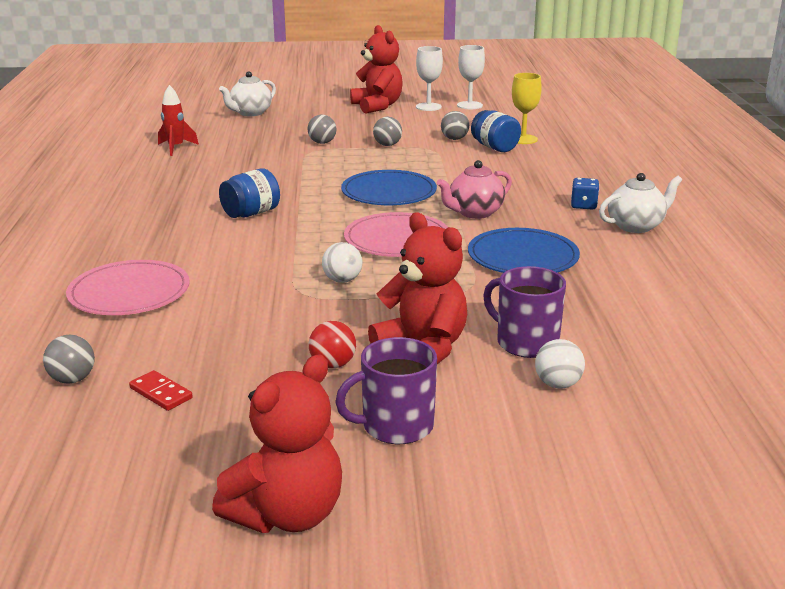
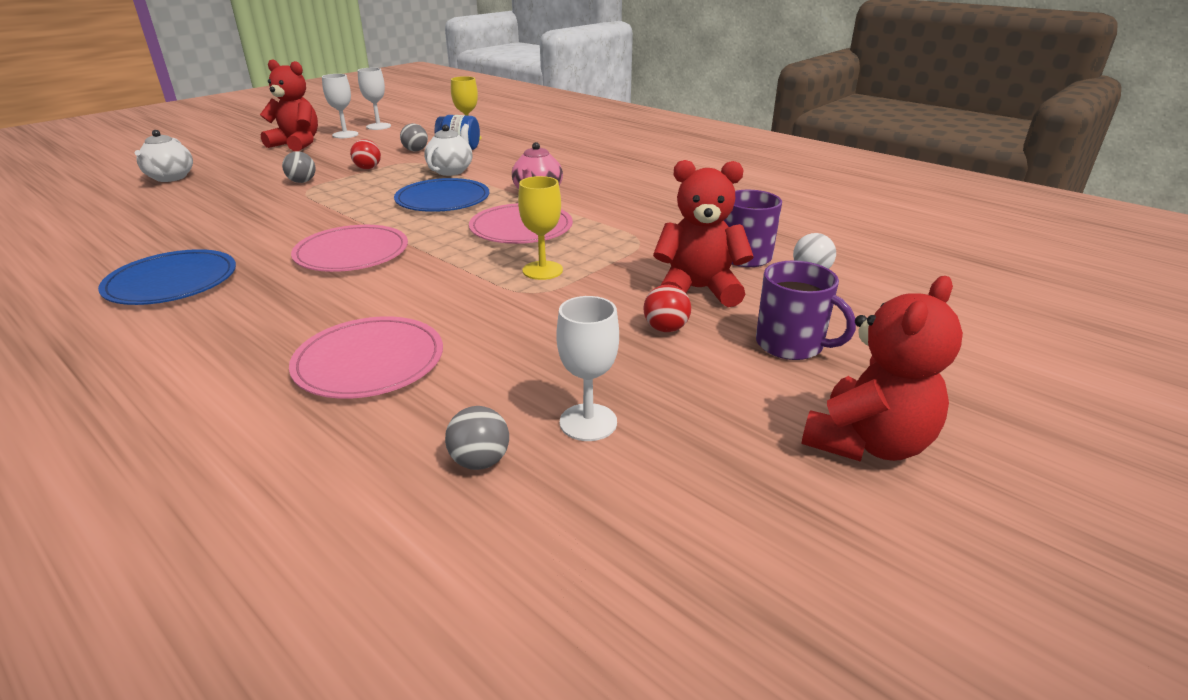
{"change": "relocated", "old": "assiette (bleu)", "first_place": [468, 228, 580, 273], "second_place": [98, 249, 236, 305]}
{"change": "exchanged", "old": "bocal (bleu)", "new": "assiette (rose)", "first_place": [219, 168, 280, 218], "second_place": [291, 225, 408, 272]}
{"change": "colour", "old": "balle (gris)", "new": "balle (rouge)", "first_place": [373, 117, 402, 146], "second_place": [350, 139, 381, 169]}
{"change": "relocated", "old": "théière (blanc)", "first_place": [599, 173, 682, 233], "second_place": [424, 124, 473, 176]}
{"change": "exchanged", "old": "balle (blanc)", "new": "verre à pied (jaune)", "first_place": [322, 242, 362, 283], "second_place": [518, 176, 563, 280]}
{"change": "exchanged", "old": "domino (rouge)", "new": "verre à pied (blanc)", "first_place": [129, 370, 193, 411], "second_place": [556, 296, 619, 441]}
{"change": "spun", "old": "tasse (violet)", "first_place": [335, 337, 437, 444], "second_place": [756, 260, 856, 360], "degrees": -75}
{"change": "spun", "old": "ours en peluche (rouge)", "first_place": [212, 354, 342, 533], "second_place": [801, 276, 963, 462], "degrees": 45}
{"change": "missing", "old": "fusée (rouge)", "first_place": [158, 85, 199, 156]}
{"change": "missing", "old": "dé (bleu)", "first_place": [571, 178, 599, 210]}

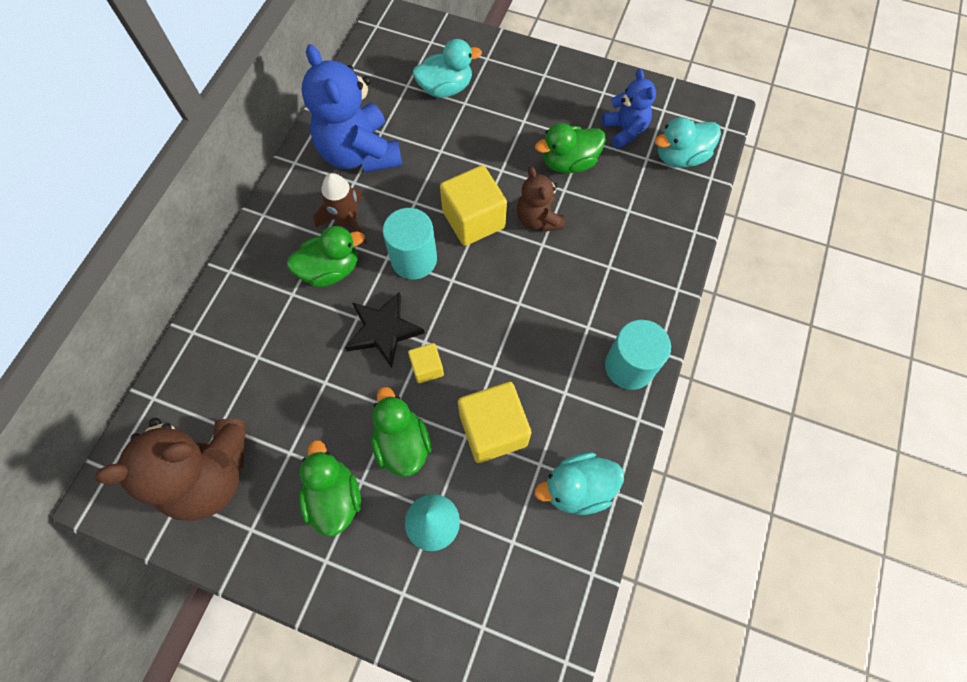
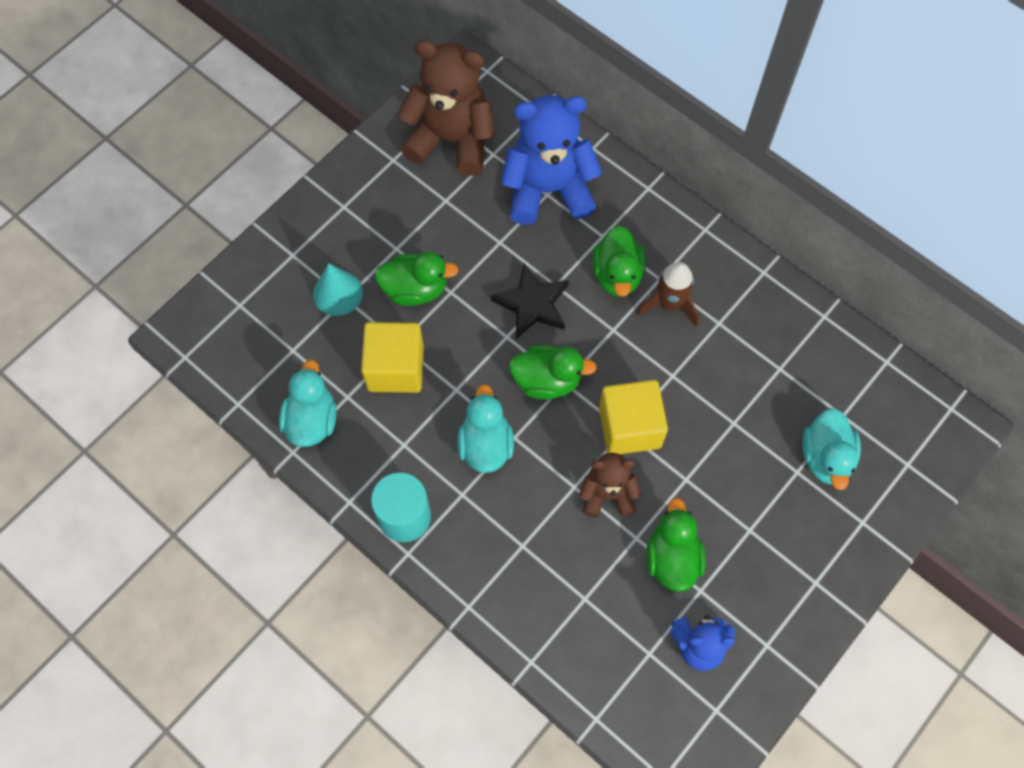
{"change": "spun", "old": "ours en peluche (marron)", "first_place": [95, 418, 246, 521], "second_place": [397, 40, 495, 176], "degrees": 105}
{"change": "relocated", "old": "canard (turquoise)", "first_place": [655, 117, 721, 167], "second_place": [457, 384, 514, 473]}
{"change": "relocated", "old": "ours en peluche (bleu)", "first_place": [301, 44, 403, 173], "second_place": [501, 95, 602, 225]}
{"change": "relocated", "old": "canard (vert)", "first_place": [299, 440, 361, 536], "second_place": [509, 345, 597, 400]}
{"change": "missing", "old": "cylindre (turquoise)", "first_place": [383, 208, 437, 279]}
{"change": "missing", "old": "cube (jaune)", "first_place": [408, 343, 444, 383]}

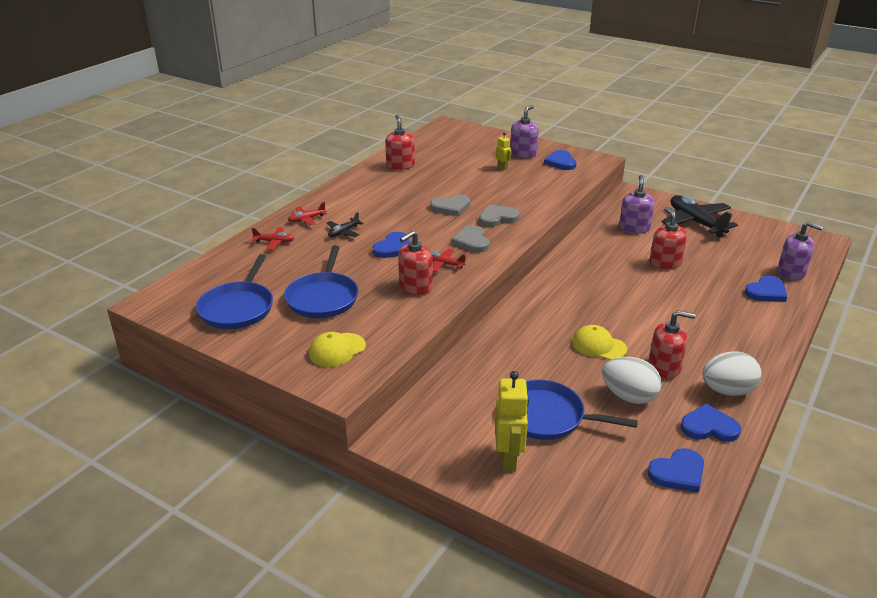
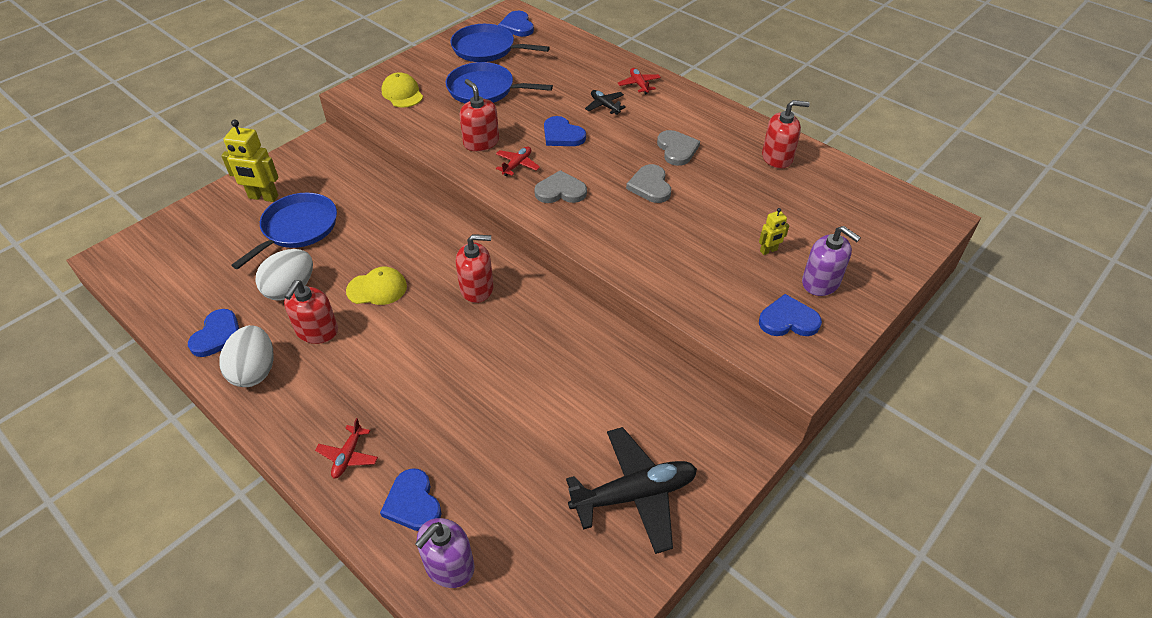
{"change": "relocated", "old": "avion (rouge)", "first_place": [251, 227, 294, 250], "second_place": [315, 418, 378, 479]}
{"change": "spun", "old": "casquette (jaune)", "first_place": [572, 325, 627, 360], "second_place": [346, 267, 407, 305], "degrees": 45}
{"change": "relocated", "old": "distributeur de savon (rouge)", "first_place": [649, 207, 687, 270], "second_place": [456, 234, 494, 303]}
{"change": "relocated", "old": "cœur (bleu)", "first_place": [648, 448, 704, 493], "second_place": [498, 11, 534, 37]}
{"change": "relocated", "old": "cœur (gris)", "first_place": [479, 204, 519, 227], "second_place": [657, 130, 700, 166]}
{"change": "missing", "old": "distributeur de savon (violet)", "first_place": [619, 175, 655, 234]}

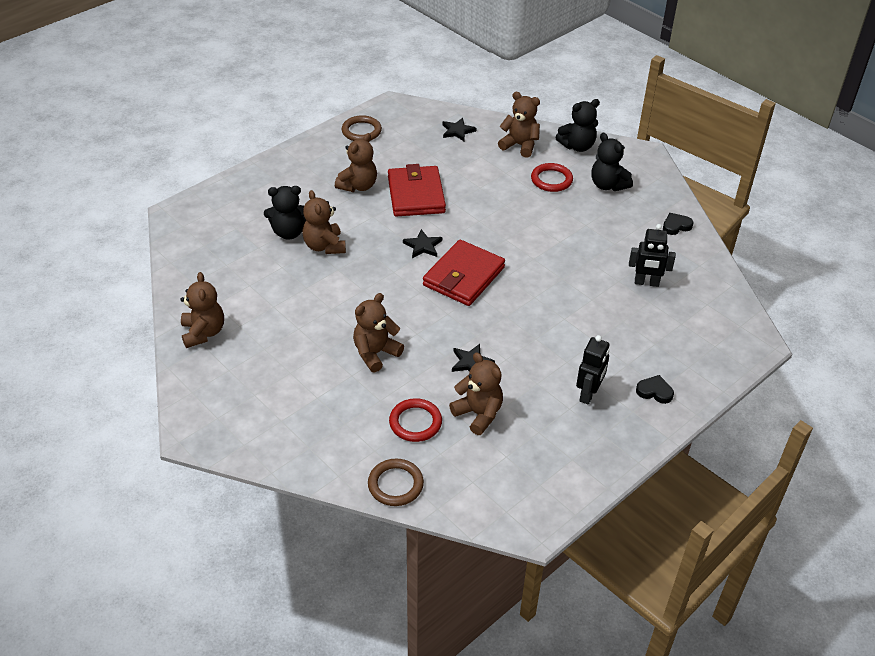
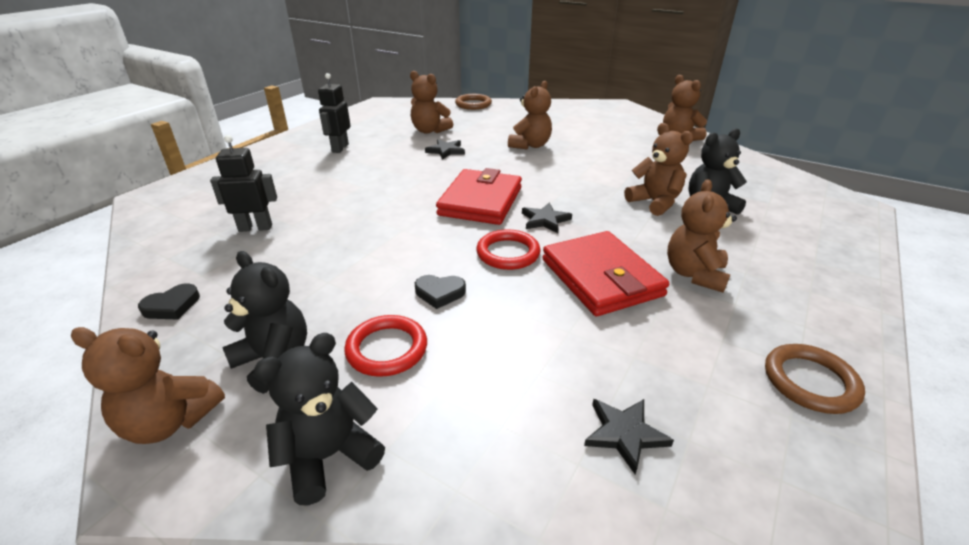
{"change": "relocated", "old": "ours en peluche (marron)", "first_place": [498, 92, 540, 158], "second_place": [71, 327, 225, 444]}
{"change": "relocated", "old": "cœur (noir)", "first_place": [636, 375, 674, 404], "second_place": [415, 275, 466, 309]}
{"change": "relocated", "old": "anneau (rouge)", "first_place": [389, 398, 442, 442], "second_place": [476, 229, 540, 270]}

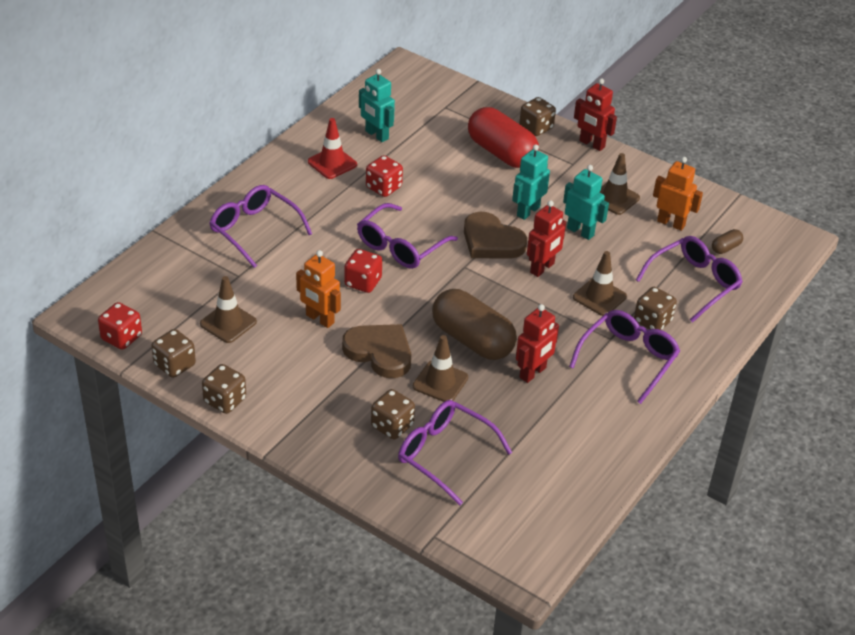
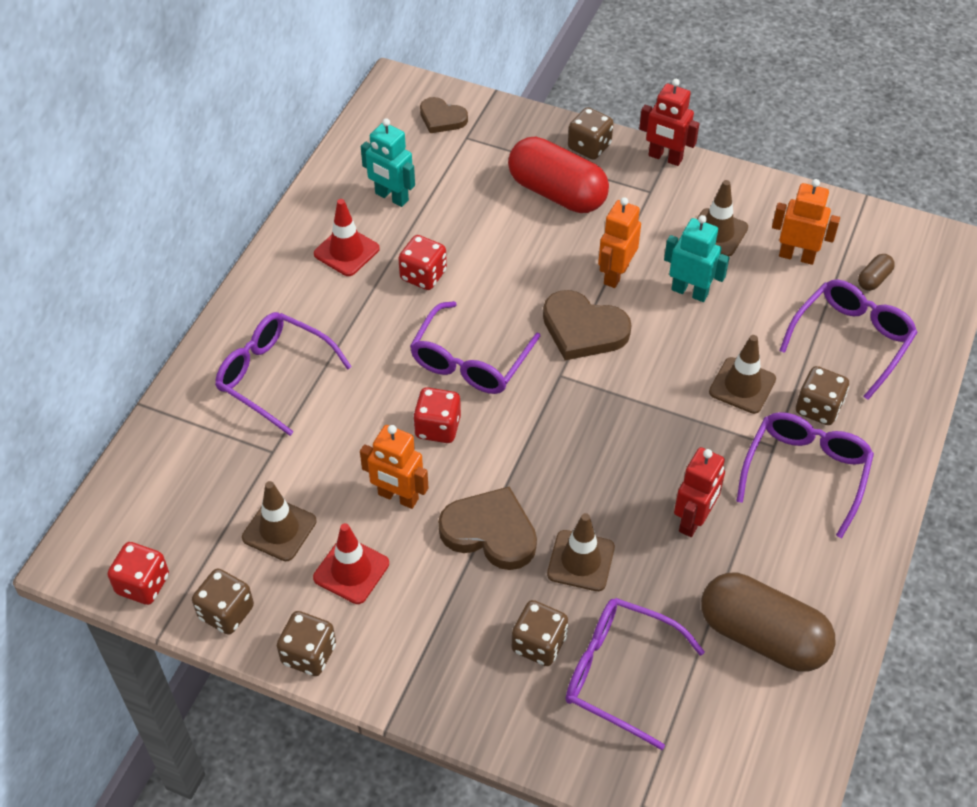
{"change": "appeared", "new": "cône de chantier (rouge)", "second_place": [313, 523, 389, 604]}
{"change": "appeared", "new": "cœur (marron)", "second_place": [420, 97, 468, 133]}
{"change": "colour", "old": "robot (turquoise)", "new": "robot (orange)", "first_place": [512, 144, 550, 220], "second_place": [598, 197, 641, 288]}
{"change": "relocated", "old": "gélule (marron)", "first_place": [432, 289, 517, 360], "second_place": [701, 573, 836, 672]}
{"change": "missing", "old": "robot (rouge)", "first_place": [527, 200, 566, 277]}

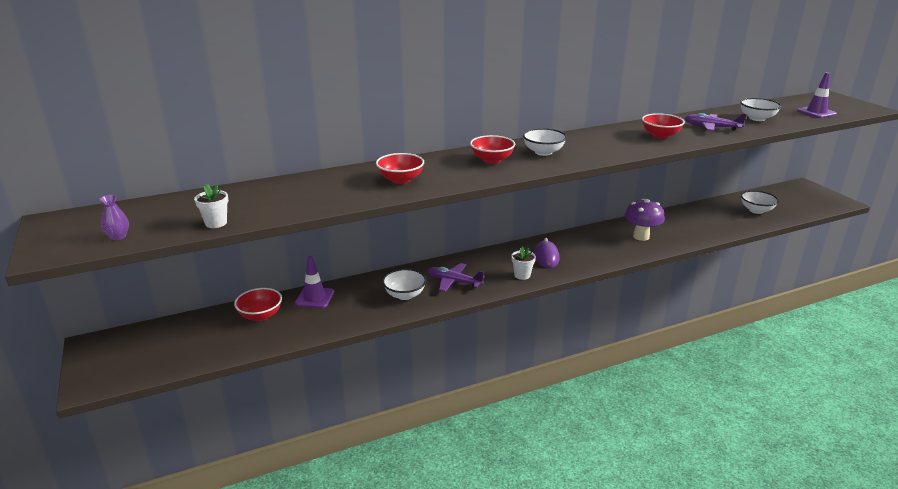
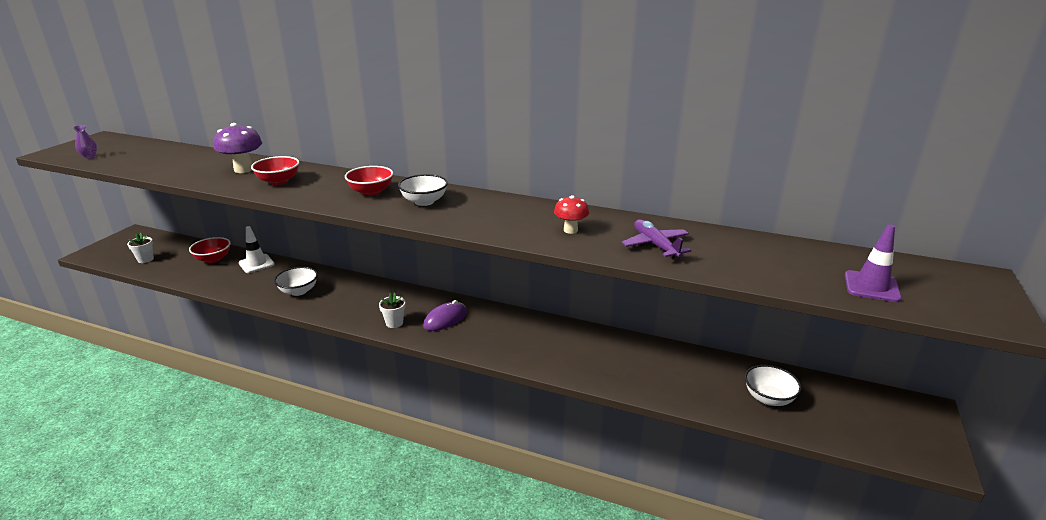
{"change": "relocated", "old": "pot de fleurs (blanc)", "first_place": [194, 184, 228, 228], "second_place": [127, 233, 154, 263]}
{"change": "relocated", "old": "champignon (violet)", "first_place": [624, 199, 665, 241], "second_place": [214, 123, 262, 173]}
{"change": "colour", "old": "cône de chantier (violet)", "new": "cône de chantier (blanc)", "first_place": [295, 256, 334, 308], "second_place": [239, 226, 275, 273]}
{"change": "exchanged", "old": "bol (rouge)", "new": "champignon (rouge)", "first_place": [642, 113, 685, 139], "second_place": [554, 196, 589, 234]}
{"change": "missing", "old": "avion (violet)", "first_place": [427, 263, 485, 292]}
{"change": "missing", "old": "bol (blanc)", "first_place": [740, 98, 782, 121]}

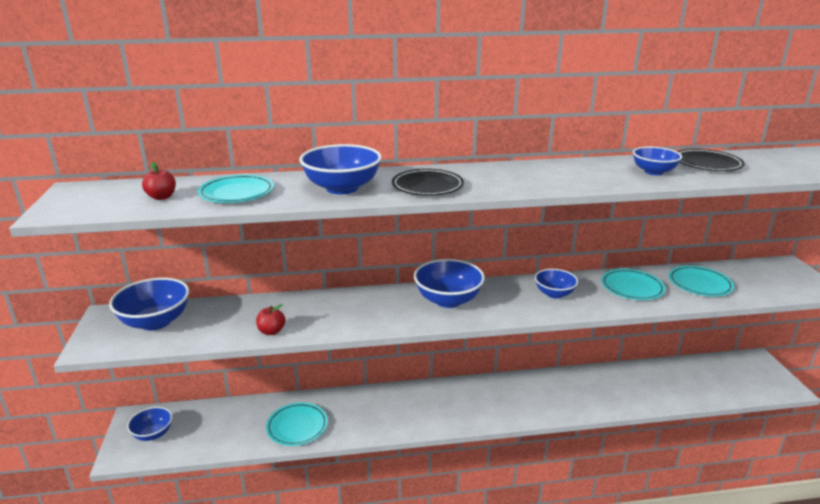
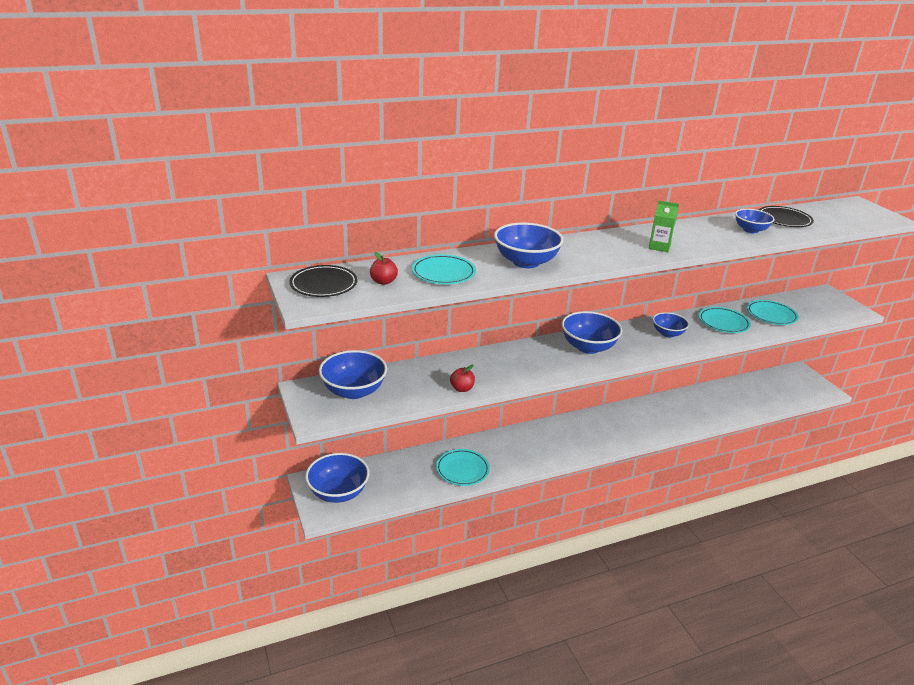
{"change": "relocated", "old": "assiette (noir)", "first_place": [392, 169, 464, 196], "second_place": [289, 265, 358, 297]}
{"change": "size", "old": "bol (bleu)", "first_place": [127, 407, 173, 441], "second_place": [305, 453, 369, 503], "factor": 1.62}
{"change": "appeared", "new": "brique de lait (vert)", "second_place": [649, 200, 679, 252]}

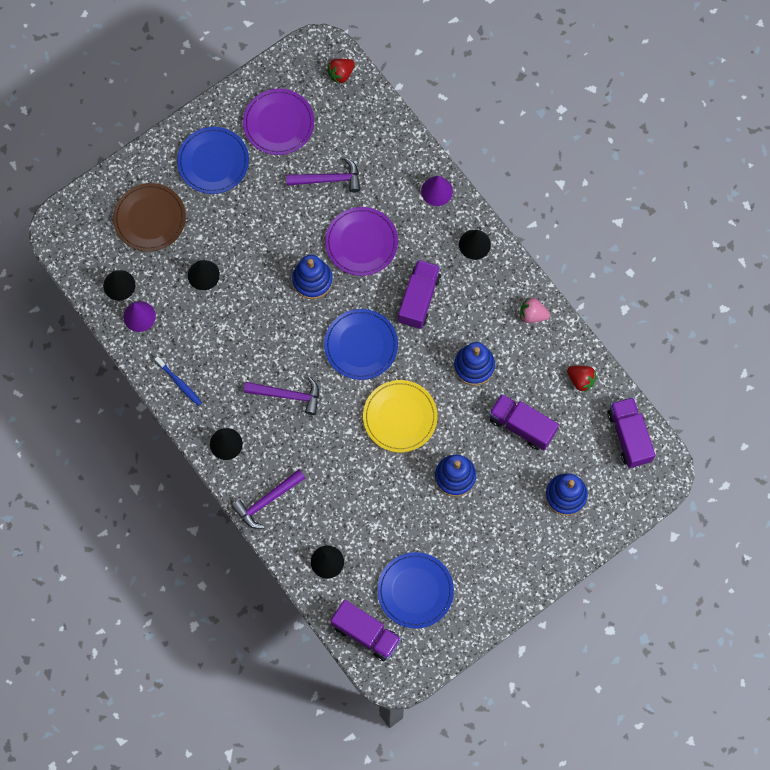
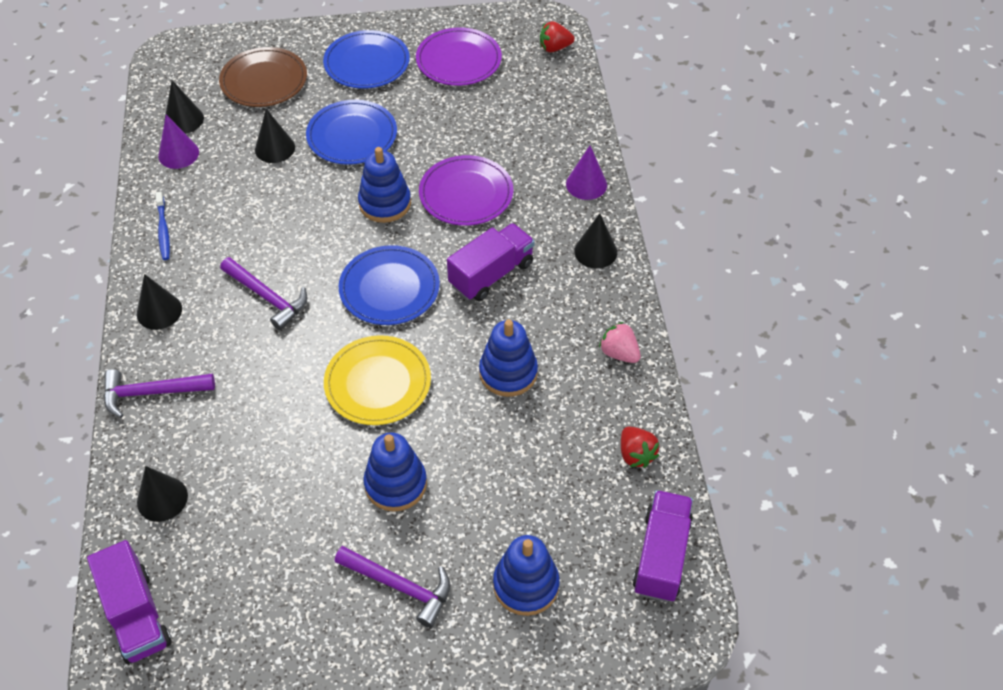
{"change": "relocated", "old": "assiette (bleu)", "first_place": [377, 552, 454, 629], "second_place": [306, 100, 397, 165]}
{"change": "relocated", "old": "marteau (violet)", "first_place": [286, 157, 360, 193], "second_place": [334, 546, 450, 628]}
{"change": "missing", "old": "camion (violet)", "first_place": [489, 394, 559, 450]}

